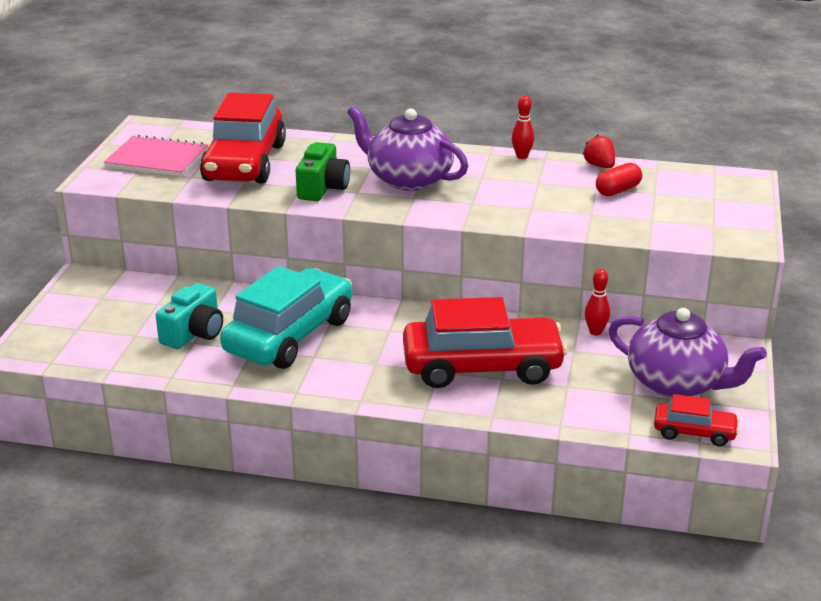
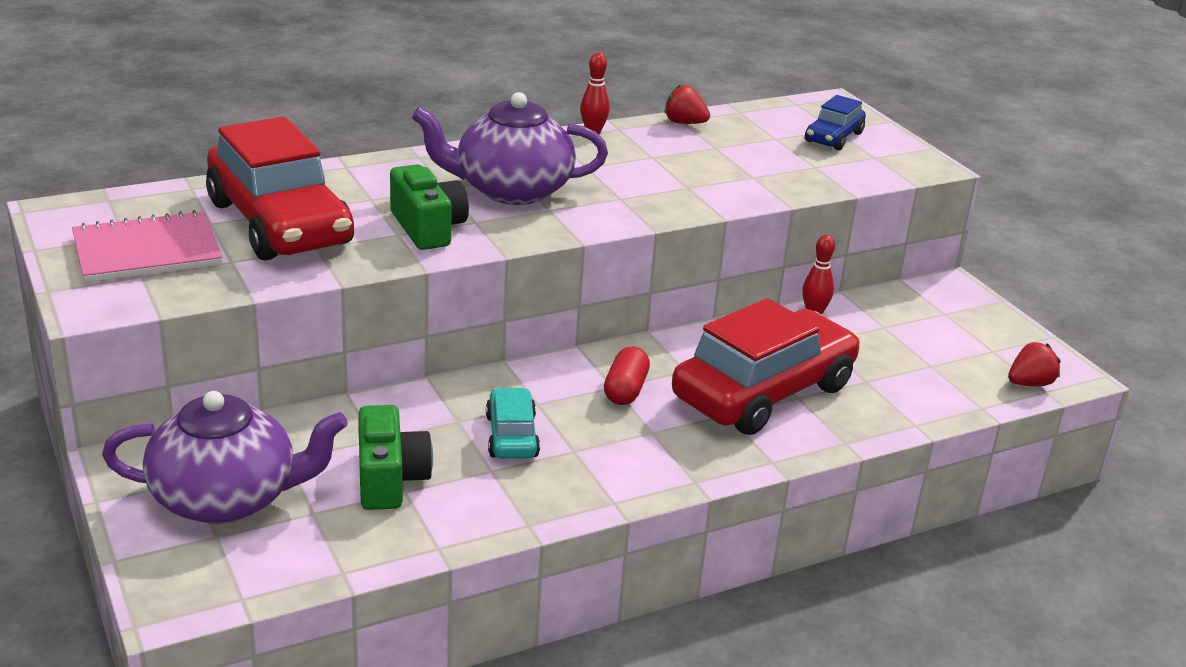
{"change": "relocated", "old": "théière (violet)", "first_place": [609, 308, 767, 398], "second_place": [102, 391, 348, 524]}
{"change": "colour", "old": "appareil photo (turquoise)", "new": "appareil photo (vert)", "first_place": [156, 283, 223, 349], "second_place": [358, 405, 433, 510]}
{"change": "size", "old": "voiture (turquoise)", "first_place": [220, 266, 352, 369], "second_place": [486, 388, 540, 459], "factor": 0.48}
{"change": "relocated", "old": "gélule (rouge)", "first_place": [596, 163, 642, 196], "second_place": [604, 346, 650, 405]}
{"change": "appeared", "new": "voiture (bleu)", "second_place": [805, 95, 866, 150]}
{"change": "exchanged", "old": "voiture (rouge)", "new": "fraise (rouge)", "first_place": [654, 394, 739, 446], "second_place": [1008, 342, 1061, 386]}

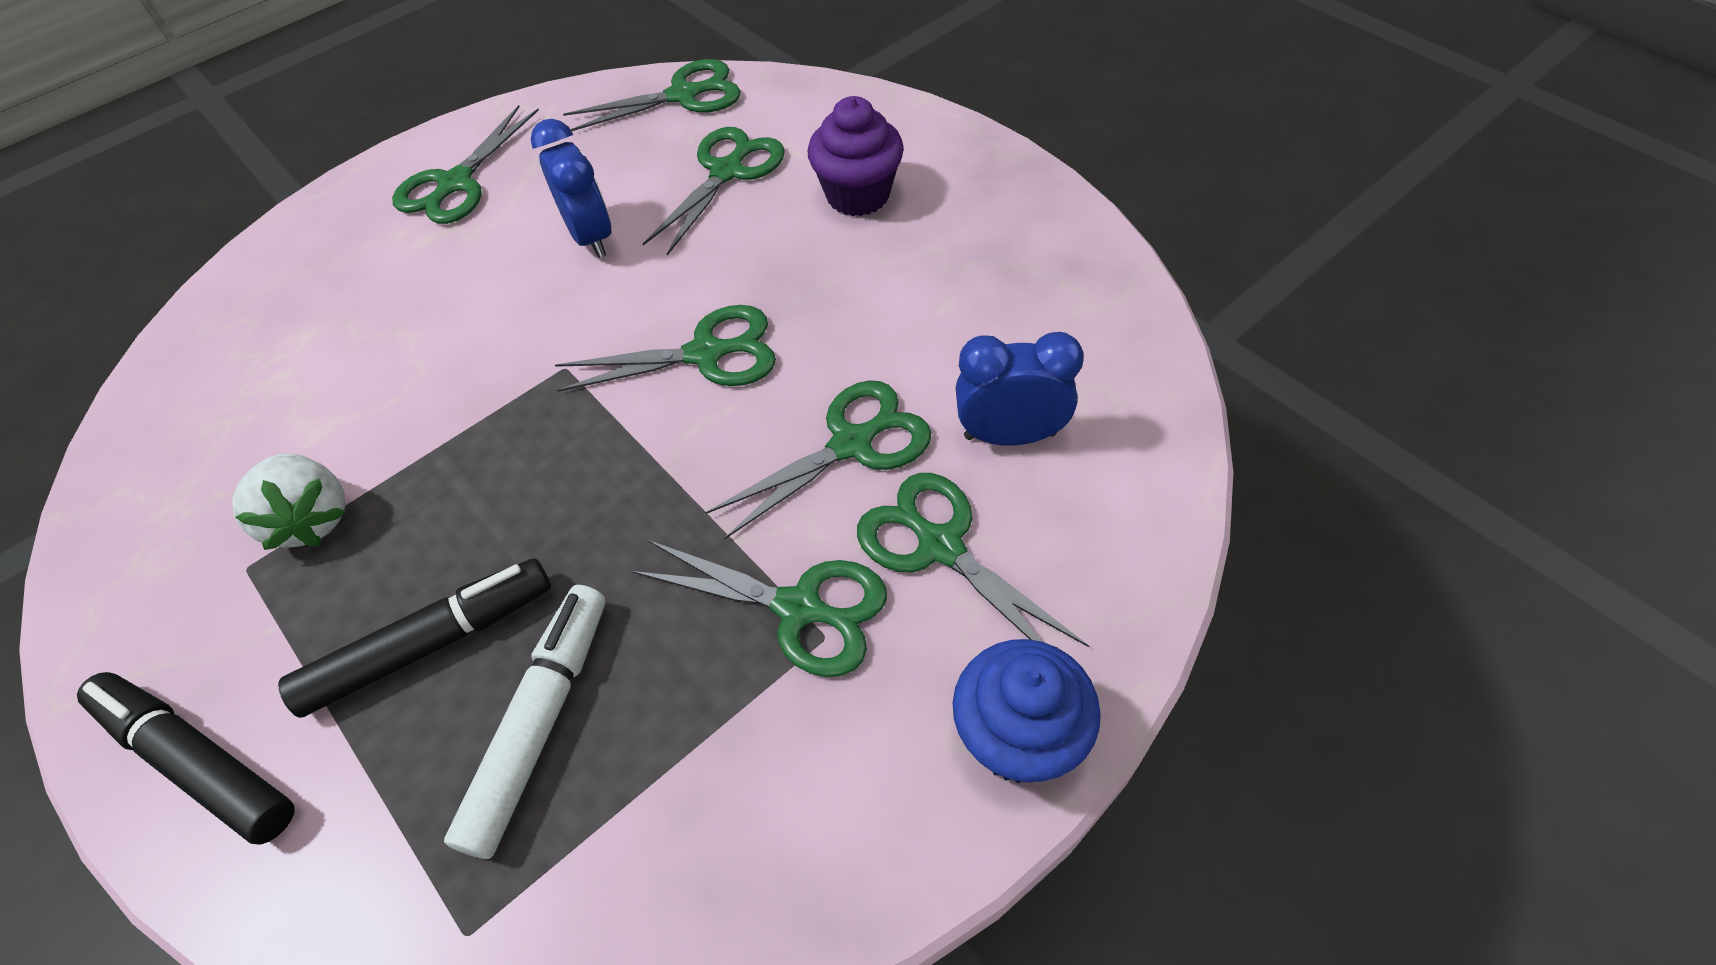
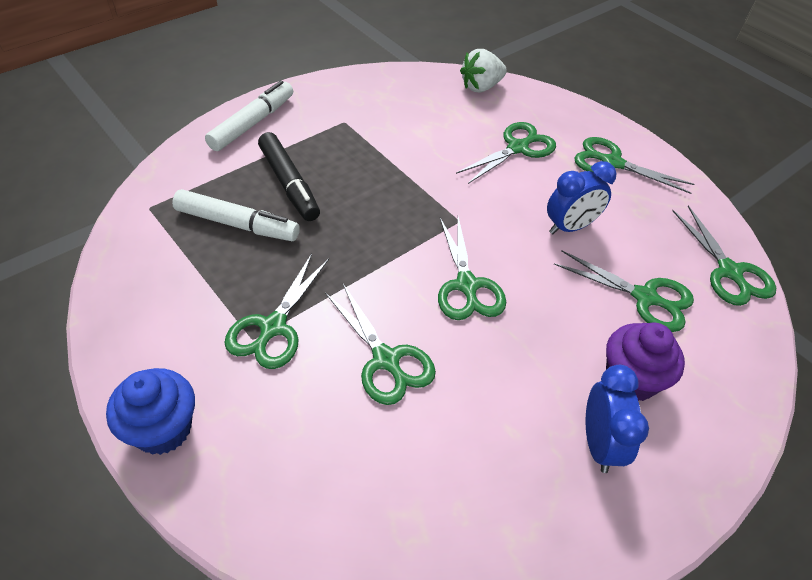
{"change": "colour", "old": "feutre (noir)", "new": "feutre (blanc)", "first_place": [77, 672, 294, 845], "second_place": [205, 80, 293, 151]}
{"change": "relocated", "old": "ciseaux (vert)", "first_place": [857, 473, 1089, 647], "second_place": [456, 122, 556, 184]}
{"change": "relocated", "old": "fraise (blanc)", "first_place": [232, 453, 346, 550], "second_place": [460, 49, 507, 92]}
{"change": "relocated", "old": "réveil (bleu)", "first_place": [956, 332, 1084, 446], "second_place": [586, 365, 649, 473]}

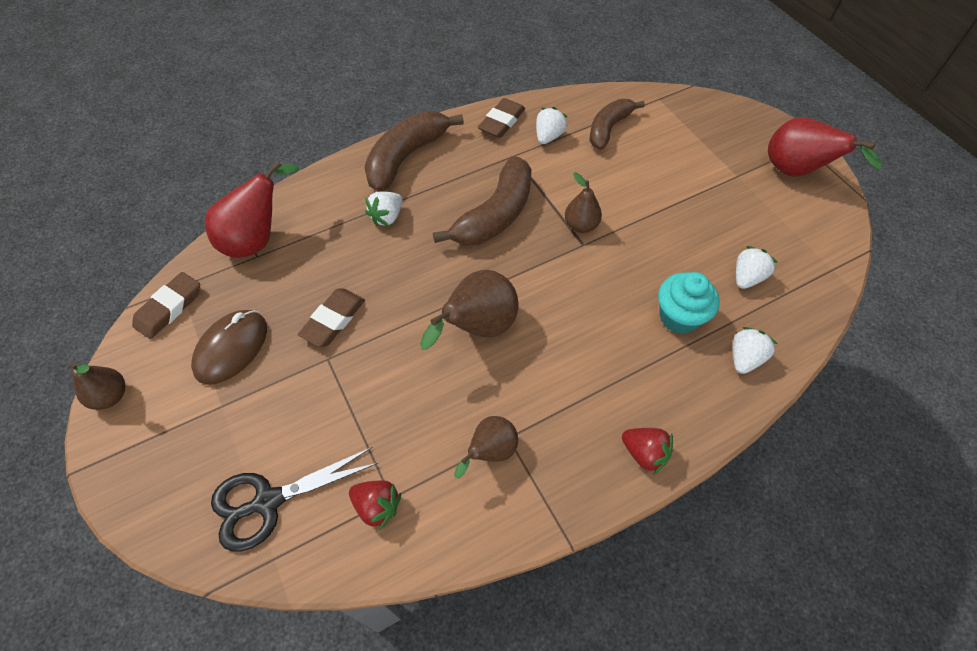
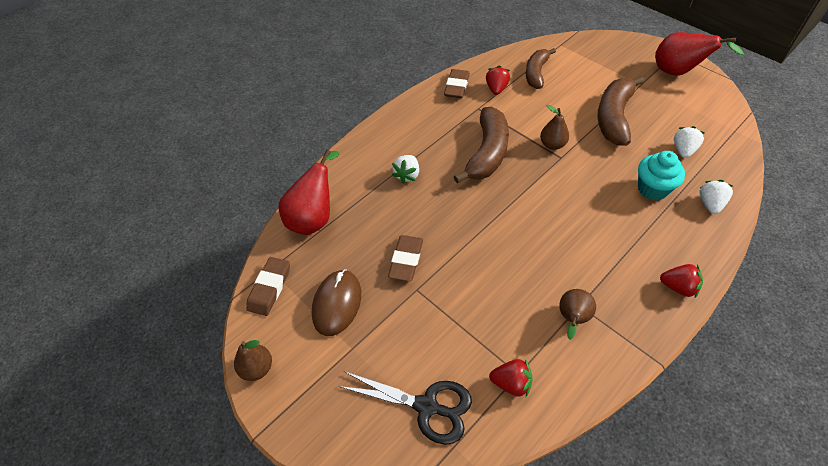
{"change": "spun", "old": "ciseaux (noir)", "first_place": [211, 447, 378, 552], "second_place": [338, 371, 472, 445], "degrees": -120}
{"change": "colour", "old": "fraise (blanc)", "new": "fraise (rouge)", "first_place": [536, 107, 568, 144], "second_place": [486, 66, 510, 95]}
{"change": "relocated", "old": "banane (marron)", "first_place": [364, 111, 464, 192], "second_place": [597, 76, 644, 146]}
{"change": "missing", "old": "poire (marron)", "first_place": [420, 270, 518, 350]}

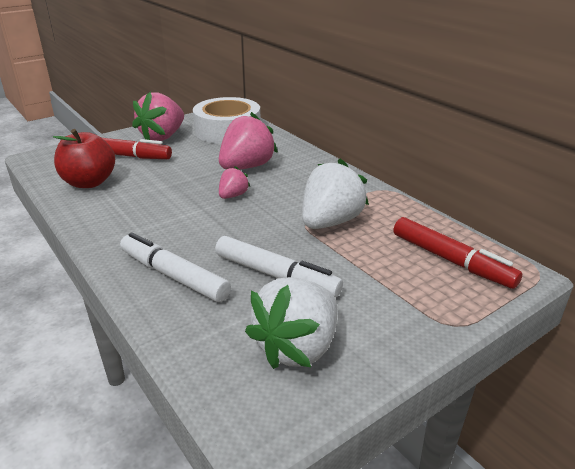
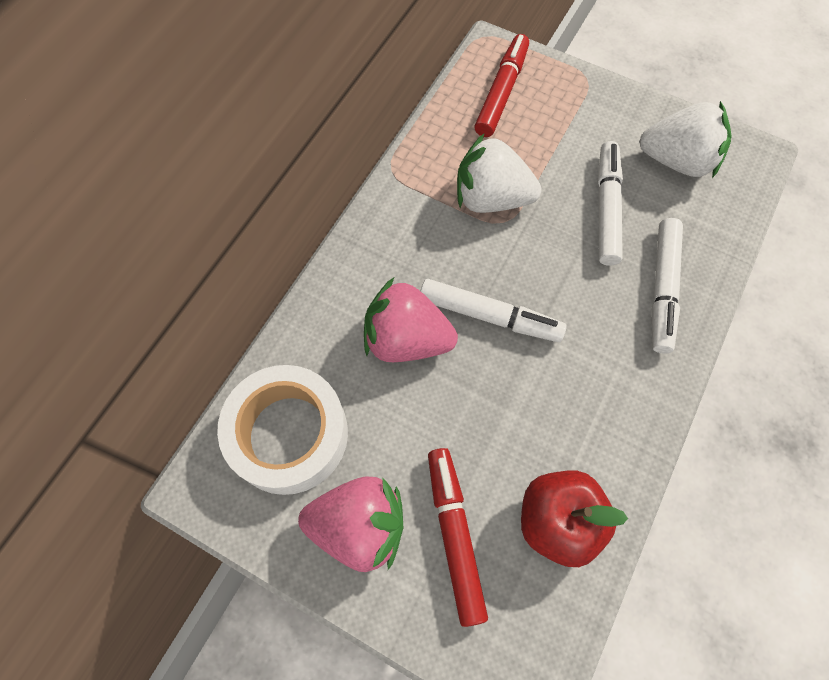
{"change": "exchanged", "old": "fraise (rose)", "new": "feutre (blanc)", "first_place": [219, 166, 250, 199], "second_place": [421, 279, 567, 342]}

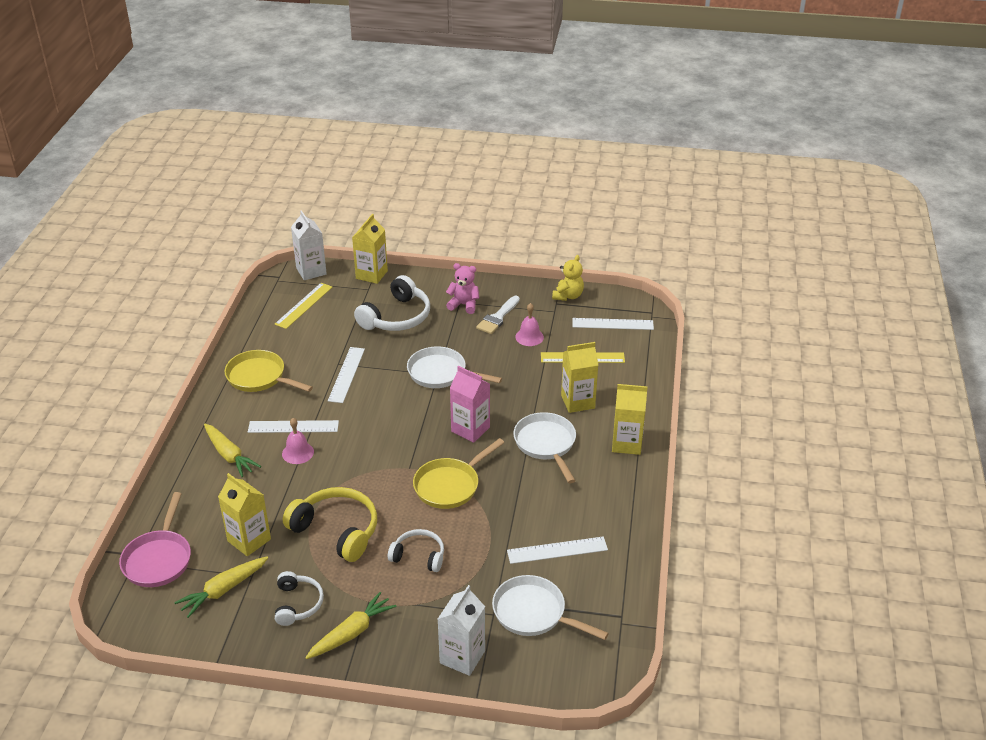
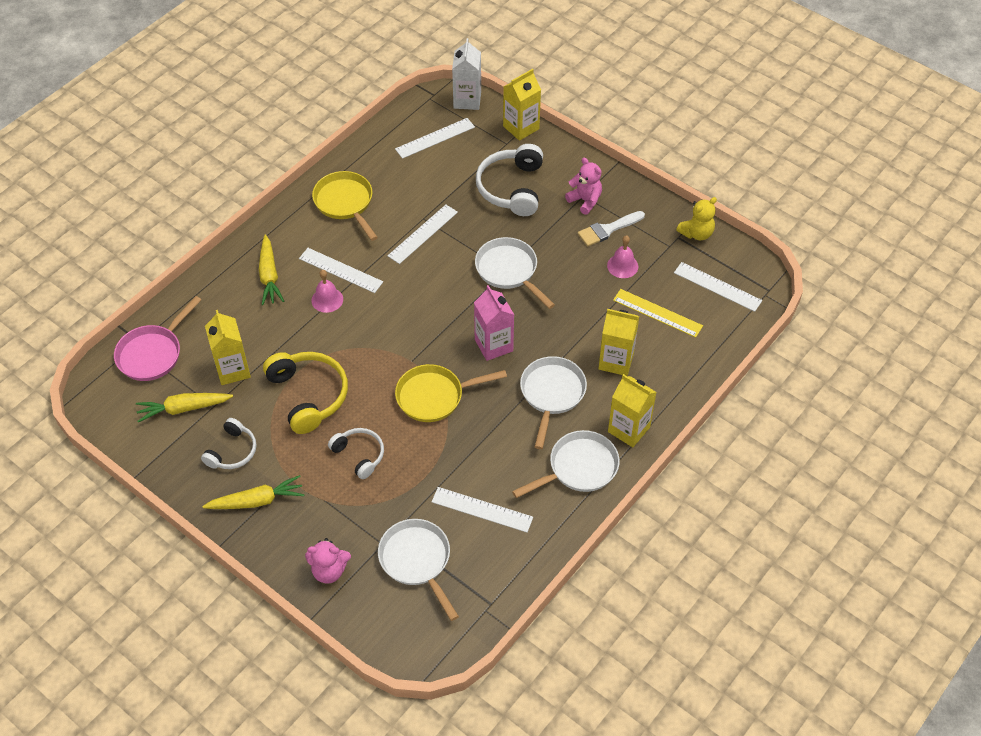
{"change": "exchanged", "old": "brique de lait (blanc)", "new": "ours en peluche (rose)", "first_place": [438, 585, 485, 676], "second_place": [305, 538, 351, 584]}
{"change": "colour", "old": "règle (jaune)", "new": "règle (blanc)", "first_place": [274, 283, 332, 329], "second_place": [395, 118, 475, 159]}
{"change": "spun", "old": "casque audio (blanc)", "first_place": [354, 275, 430, 331], "second_place": [476, 144, 543, 216], "degrees": 120}
{"change": "appeared", "new": "poêle (blanc)", "second_place": [512, 430, 620, 498]}

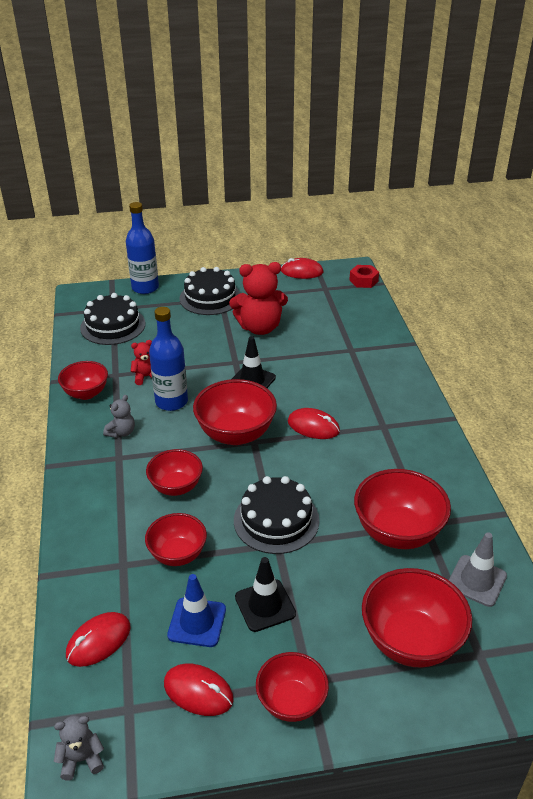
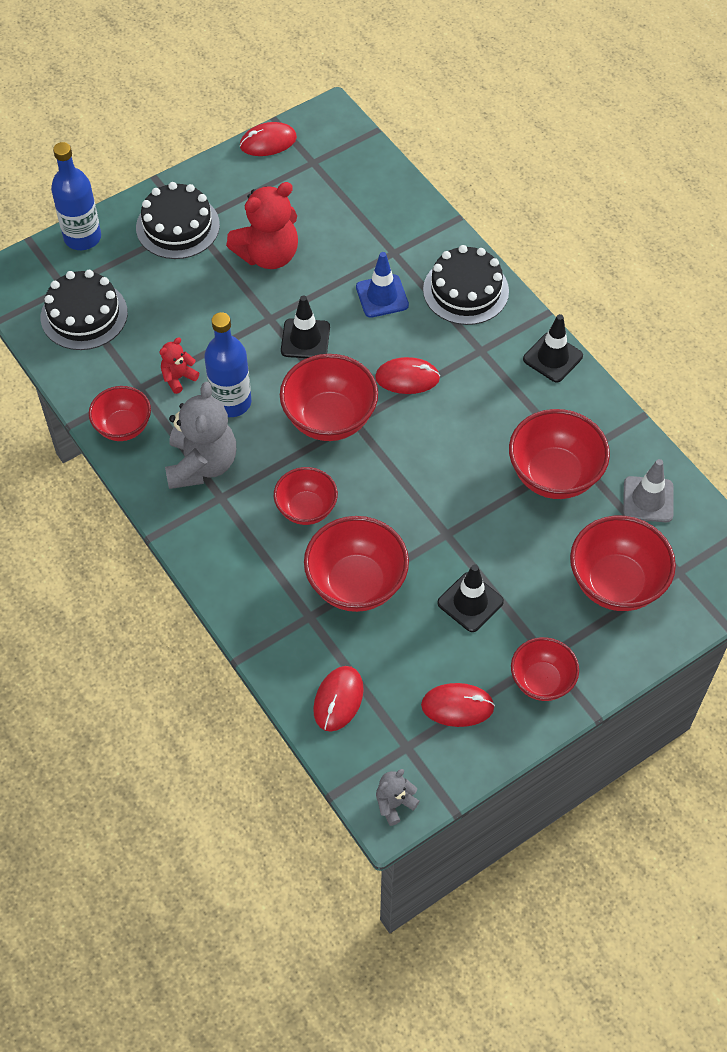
{"change": "size", "old": "ours en peluche (gris)", "first_place": [103, 395, 135, 438], "second_place": [165, 382, 236, 489], "factor": 2.06}
{"change": "size", "old": "bol (rouge)", "first_place": [145, 513, 207, 566], "second_place": [304, 516, 409, 612], "factor": 1.58}
{"change": "relocated", "old": "cône de chantier (bleu)", "first_place": [167, 574, 226, 647], "second_place": [356, 252, 409, 318]}
{"change": "relocated", "old": "gâteau (noir)", "first_place": [234, 476, 319, 554], "second_place": [423, 245, 509, 325]}
{"change": "appeared", "new": "cône de chantier (noir)", "second_place": [523, 314, 583, 383]}
{"change": "missing", "old": "écrou (rouge)", "first_place": [349, 265, 379, 288]}

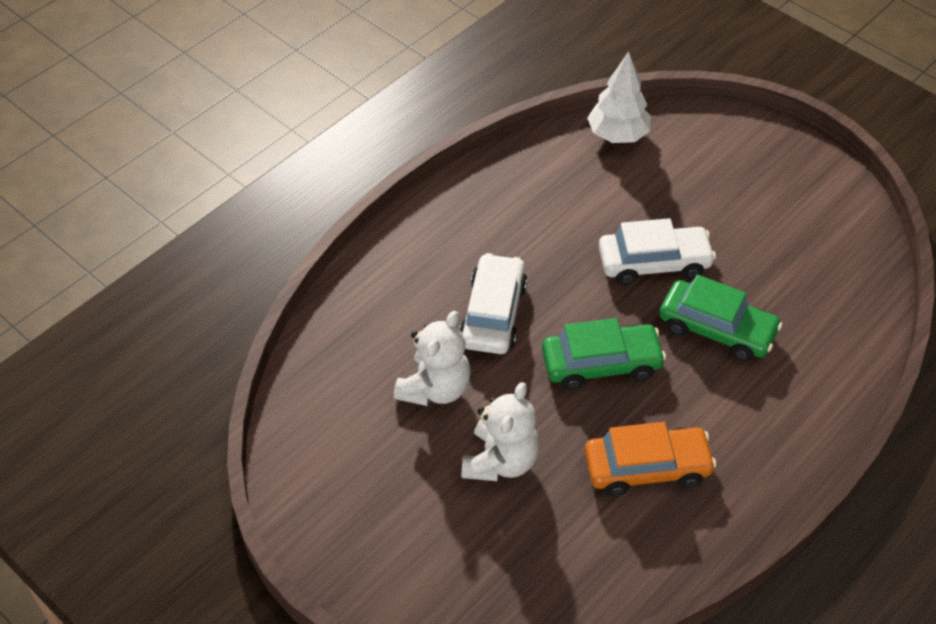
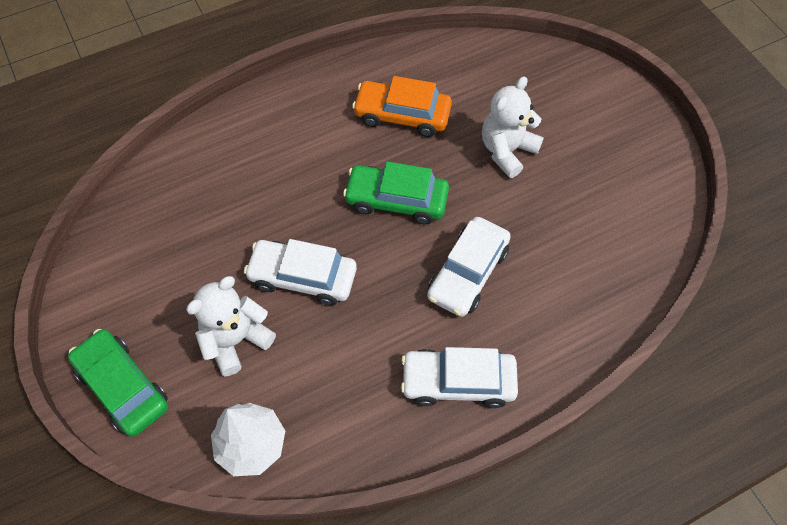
{"change": "relocated", "old": "voiture (vert)", "first_place": [659, 275, 782, 361], "second_place": [68, 329, 168, 437]}
{"change": "relocated", "old": "ours en peluche (blanc)", "first_place": [394, 311, 471, 406], "second_place": [186, 276, 276, 376]}
{"change": "appeared", "new": "voiture (blanc)", "second_place": [401, 347, 518, 408]}

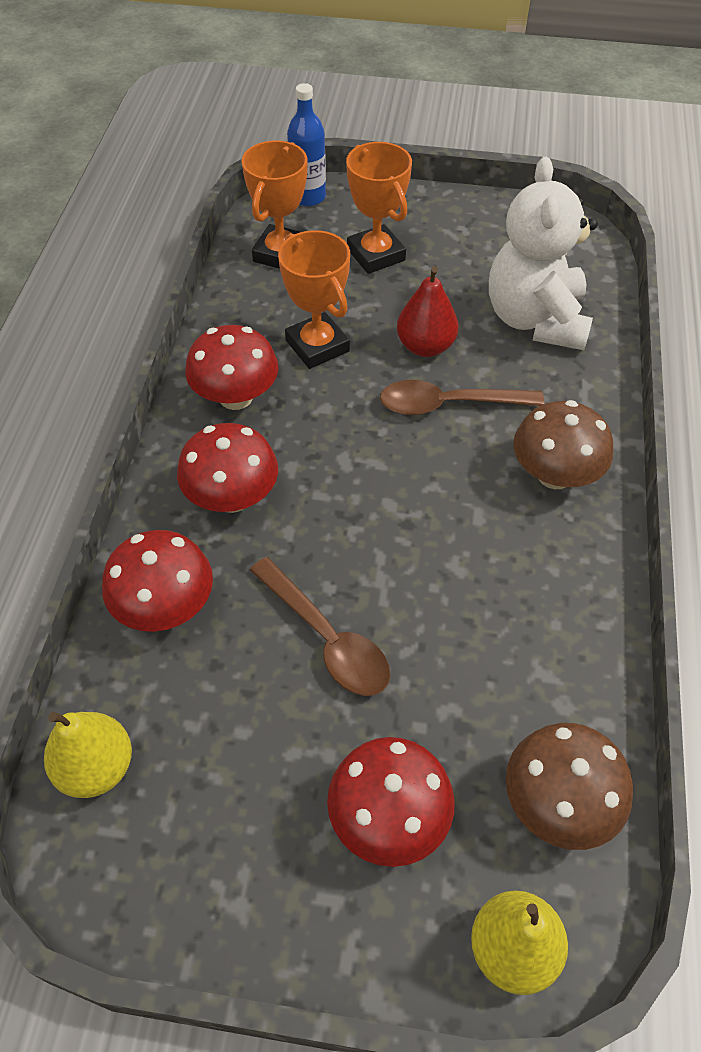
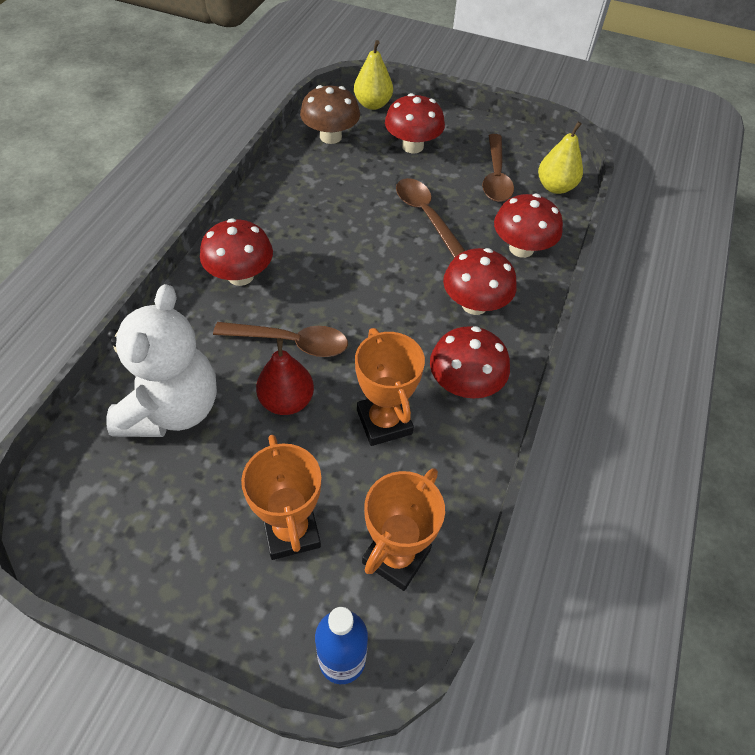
{"change": "colour", "old": "champignon (marron)", "new": "champignon (rouge)", "first_place": [513, 400, 613, 489], "second_place": [200, 218, 273, 286]}
{"change": "appeared", "new": "cuillère (marron)", "second_place": [482, 134, 514, 202]}

